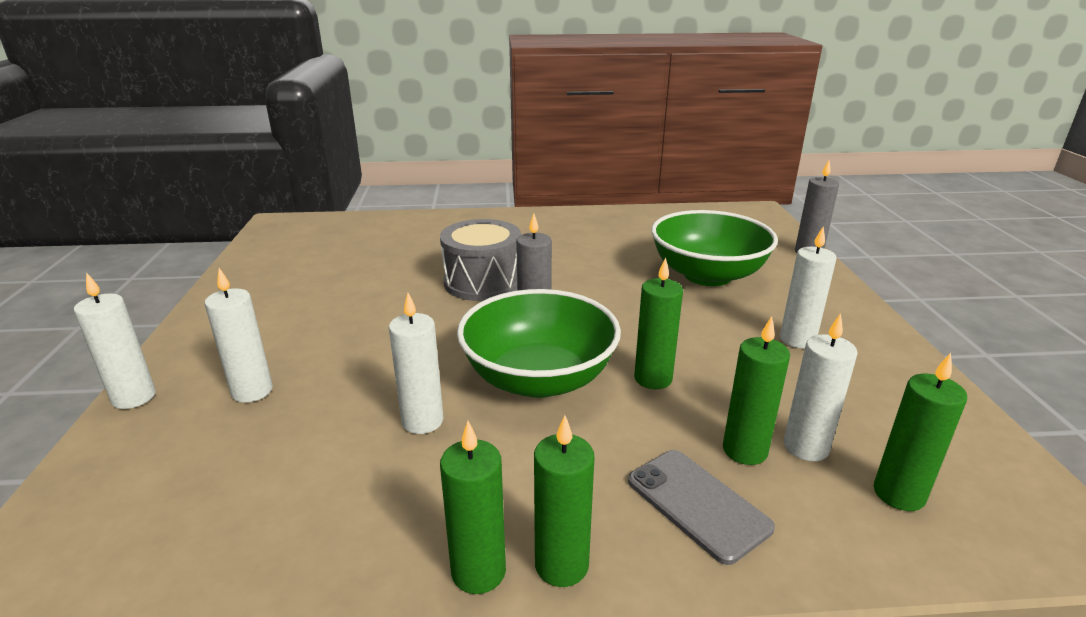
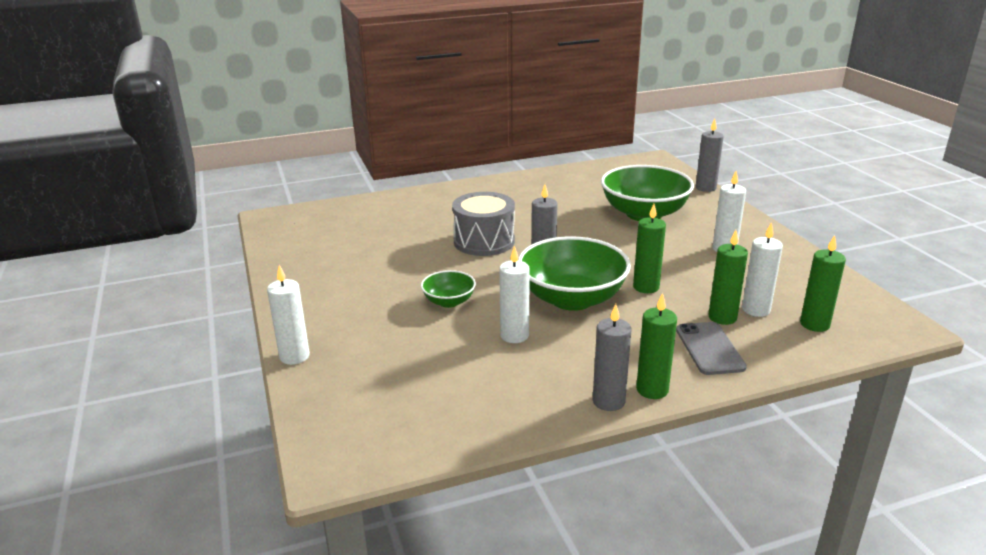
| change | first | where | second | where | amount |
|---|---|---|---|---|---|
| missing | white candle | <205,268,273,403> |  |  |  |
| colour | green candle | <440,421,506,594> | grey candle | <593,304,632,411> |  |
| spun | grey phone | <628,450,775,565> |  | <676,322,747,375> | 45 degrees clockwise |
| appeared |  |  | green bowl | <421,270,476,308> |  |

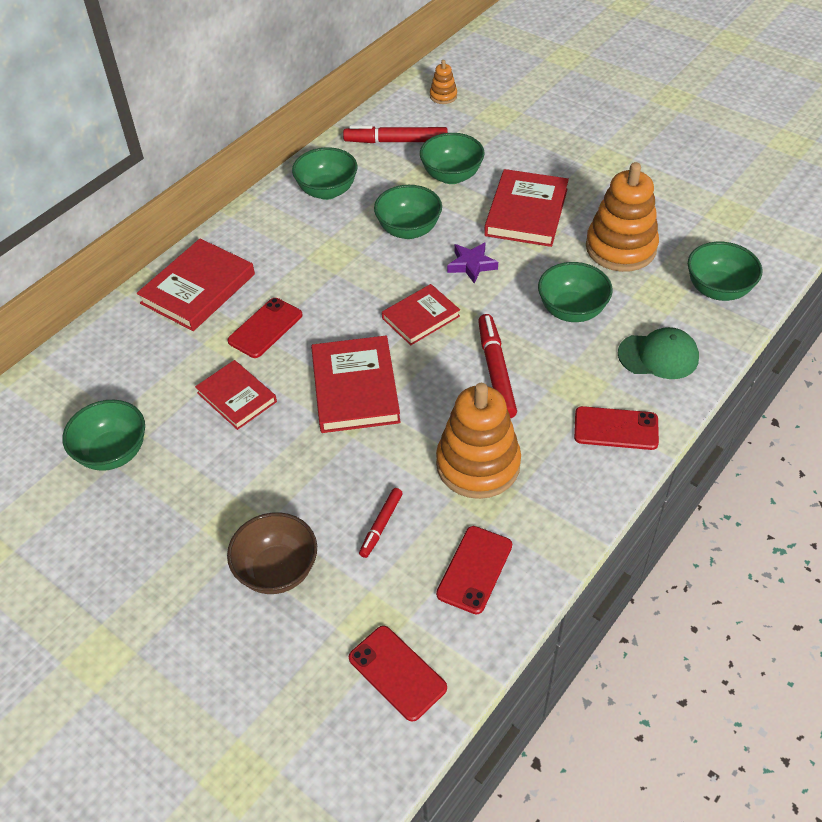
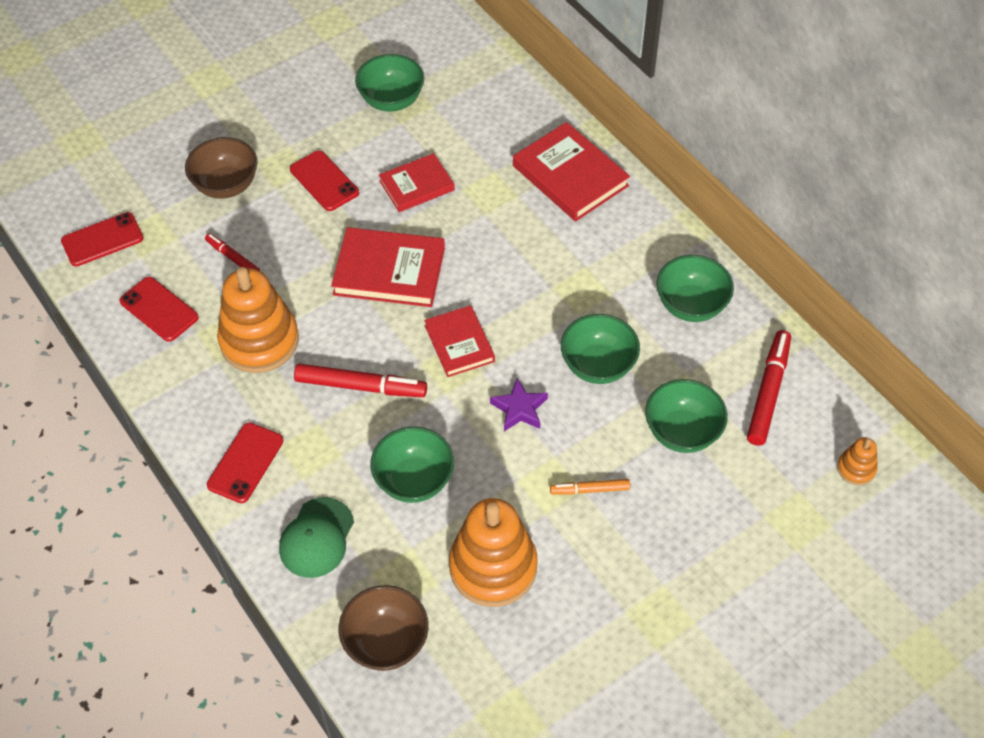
| change | first | where | second | where | amount |
|---|---|---|---|---|---|
| exchanged | red book | <484,169,569,247> | orange marker | <550,479,630,495> |  |
| colour | green bowl | <688,242,762,301> | brown bowl | <339,585,429,671> |  |
| relocated | red phone | <228,298,302,358> |  | <290,150,359,211> |  |

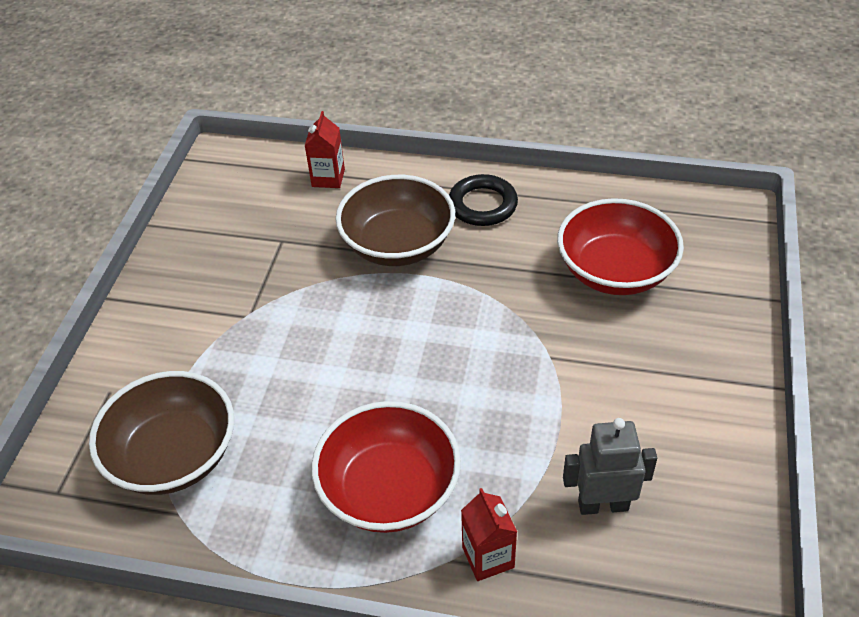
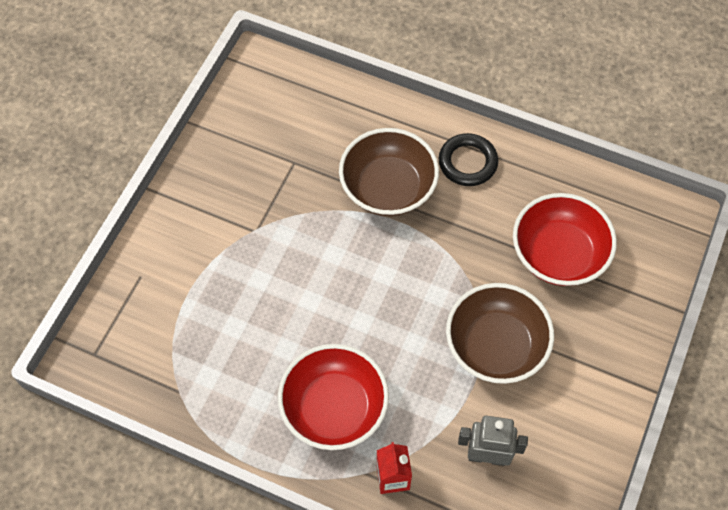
| change | first | where | second | where | amount |
|---|---|---|---|---|---|
| missing | red carton | <305,111,345,188> |  |  |  |
| relocated | brown bowl | <89,371,234,495> |  | <446,283,554,384> |  |

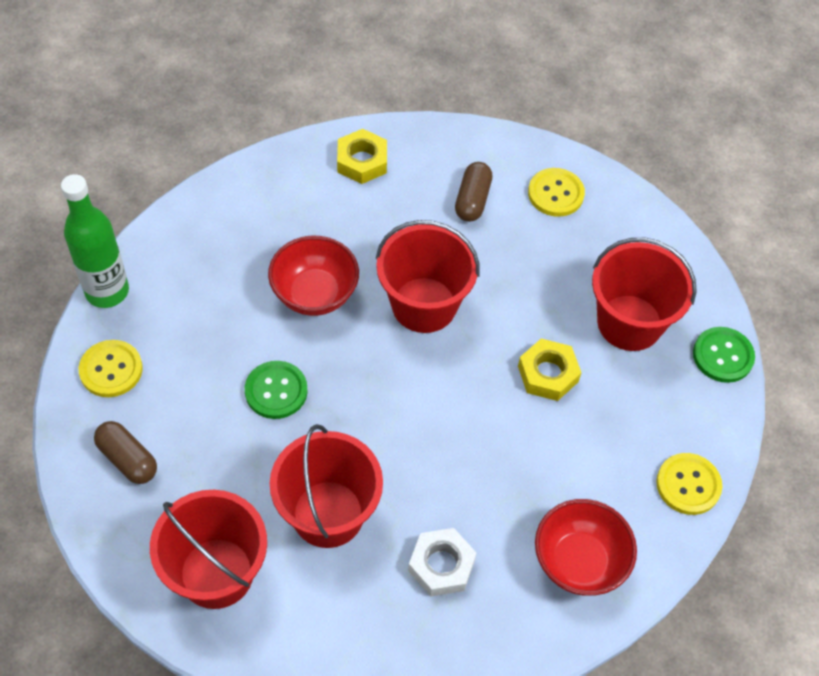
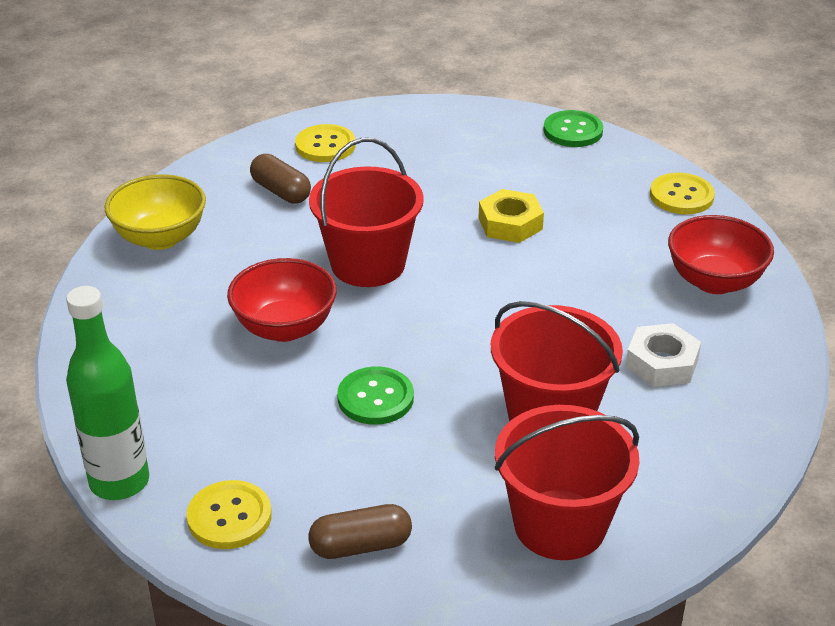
| change | first | where | second | where | amount |
|---|---|---|---|---|---|
| exchanged | yellow nut | <337,129,387,184> | yellow bowl | <105,174,206,250> |  |
| missing | red bucket | <592,238,697,351> |  |  |  |

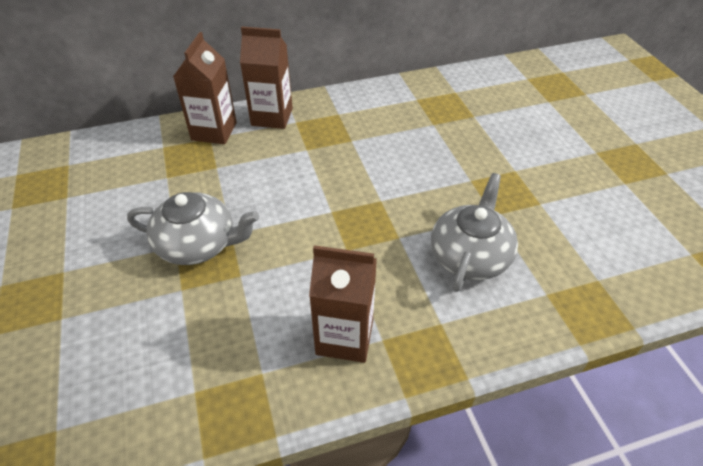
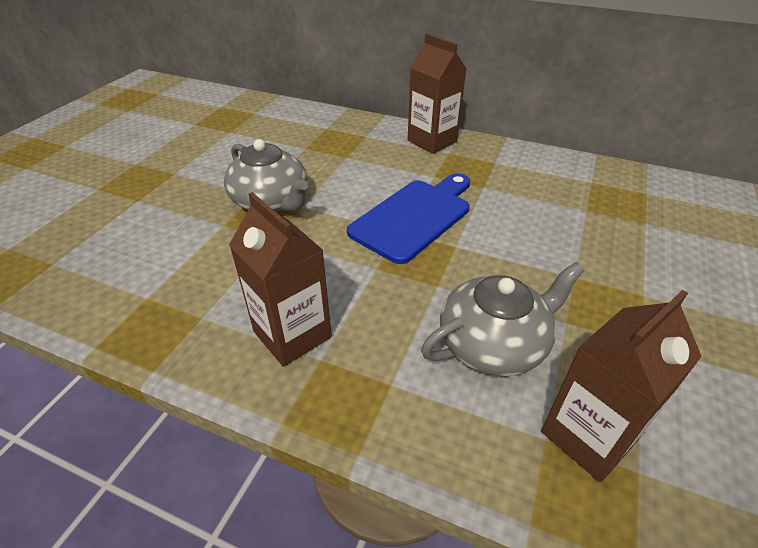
| change | first | where | second | where | amount |
|---|---|---|---|---|---|
| relocated | brown carton | <173,32,237,144> |  | <541,290,702,482> |  |
| appeared |  |  | blue cutting board | <347,173,470,264> |  |

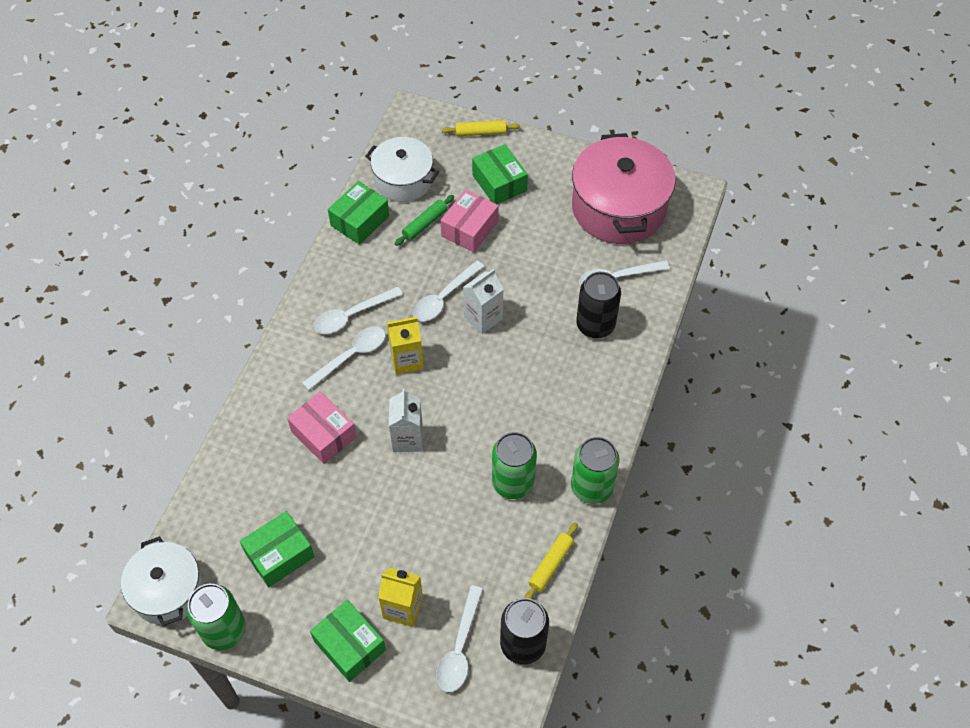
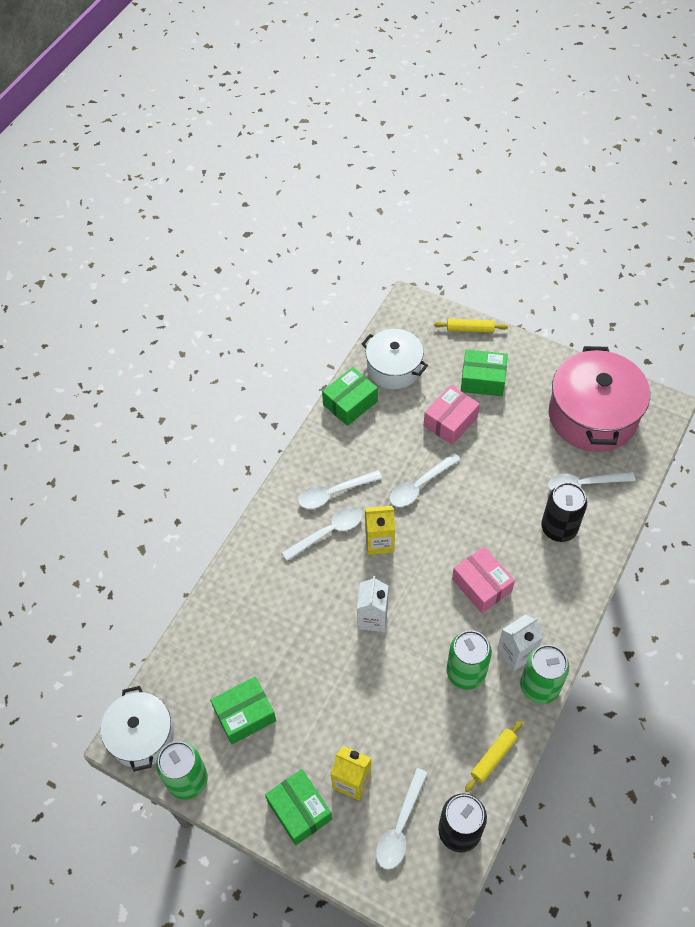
| change | first | where | second | where | amount |
|---|---|---|---|---|---|
| spun | green box | <472,144,528,204> |  | <461,349,508,396> | 60 degrees counterclockwise |
| missing | green rolling pin | <395,195,454,246> |  |  |  |
| relocated | white carton | <463,269,504,334> |  | <497,615,543,671> |  |
| relocated | pink box | <287,391,357,464> |  | <452,546,515,613> |  |

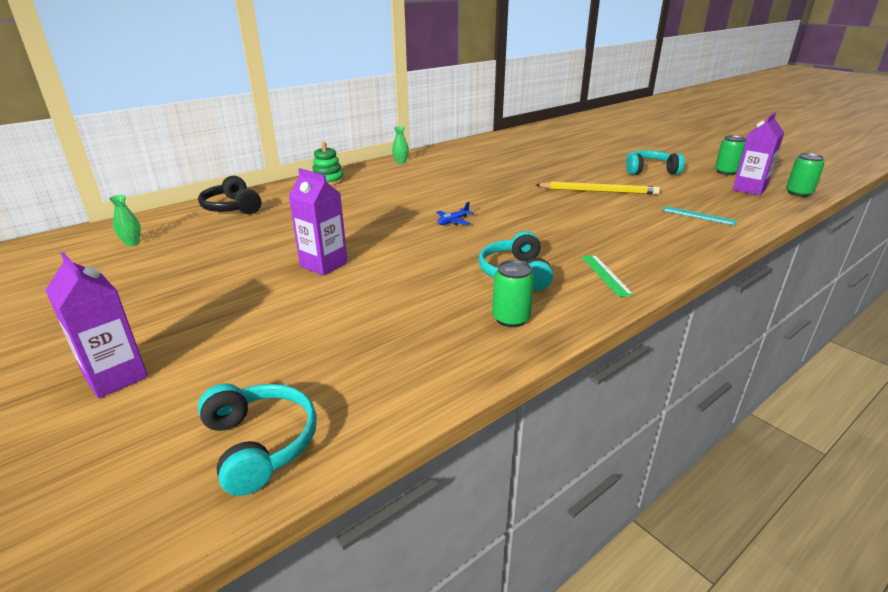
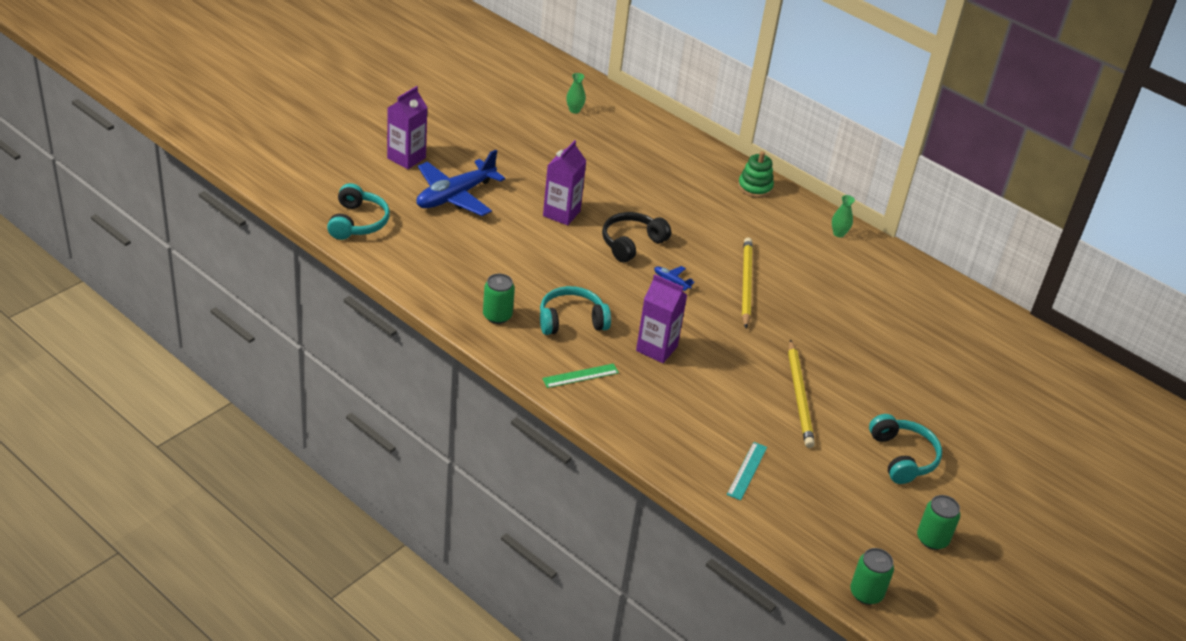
| change | first | where | second | where | amount |
|---|---|---|---|---|---|
| relocated | purple carton | <733,113,784,196> |  | <636,274,687,363> |  |
| relocated | black headphones | <198,176,261,214> |  | <602,212,671,263> |  |
| spun | turquoise headphones | <198,384,317,496> |  | <327,183,390,240> | 45 degrees counterclockwise |
| appeared |  |  | blue plane | <416,150,505,216> |  |
| appeared |  |  | yellow pencil | <742,238,753,328> |  |

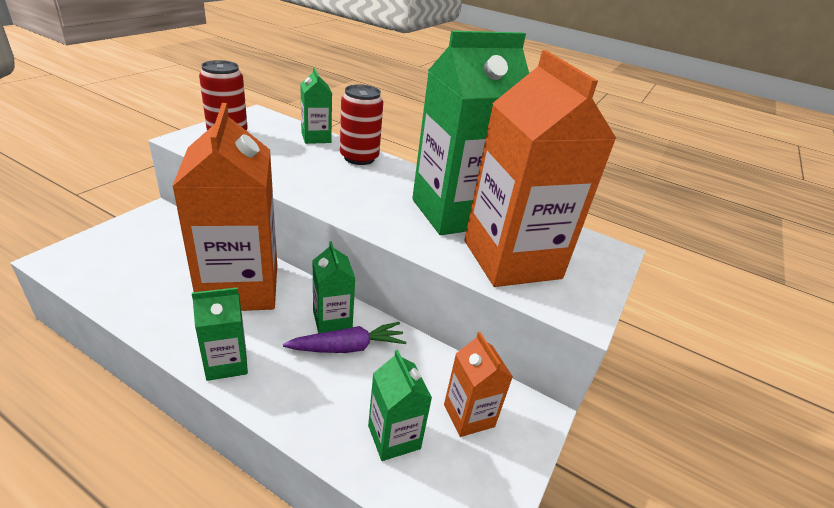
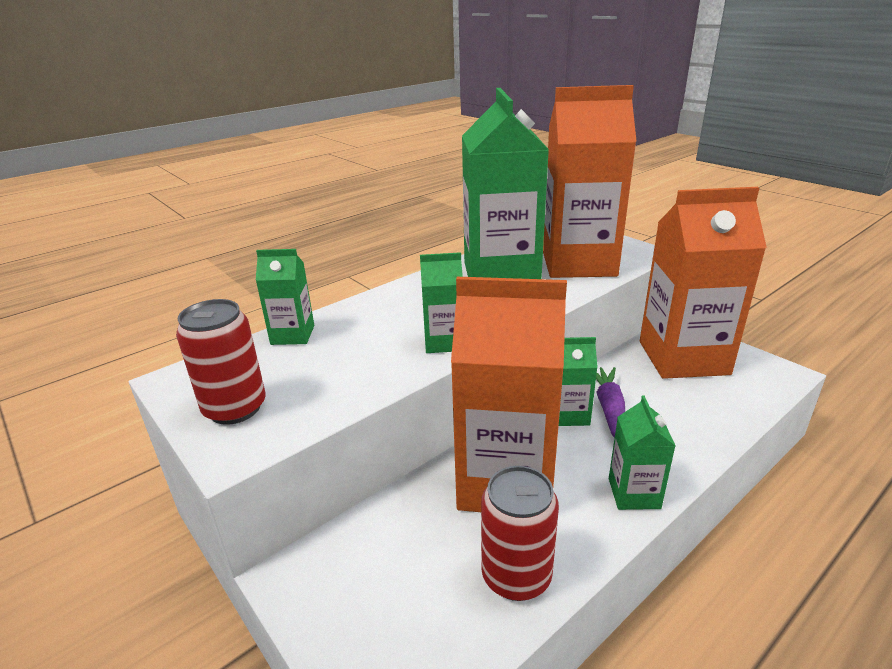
| change | first | where | second | where | amount |
|---|---|---|---|---|---|
| relocated | red can | <340,84,383,165> |  | <481,466,559,601> |  |
| size | orange carton | <444,332,513,437> |  | <640,187,767,379> | x2.17 |
| relocated | green carton | <368,350,432,461> |  | <420,252,463,353> |  |

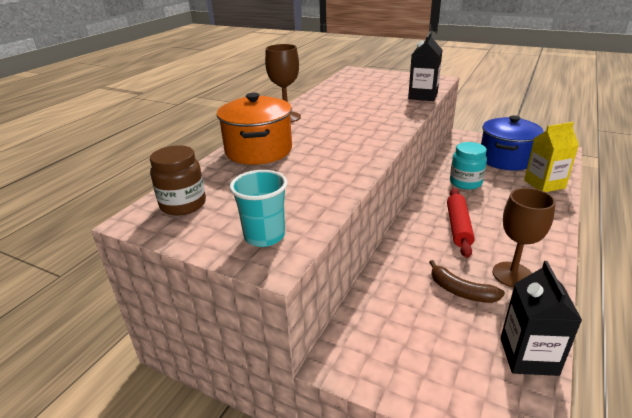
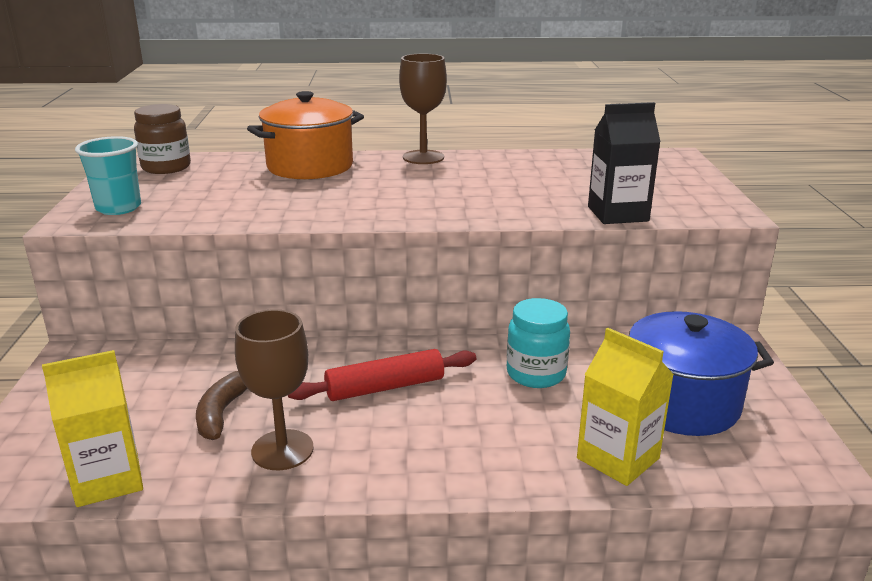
| change | first | where | second | where | amount |
|---|---|---|---|---|---|
| colour | black carton | <501,261,582,376> | yellow carton | <42,350,143,507> |  |

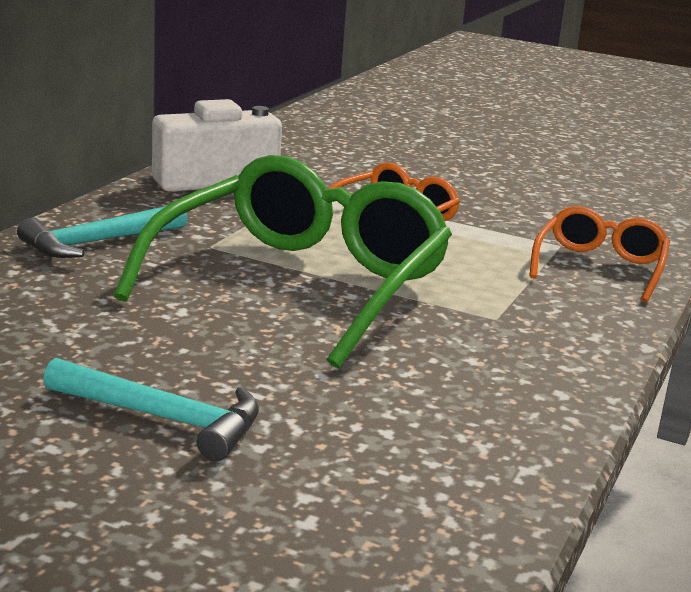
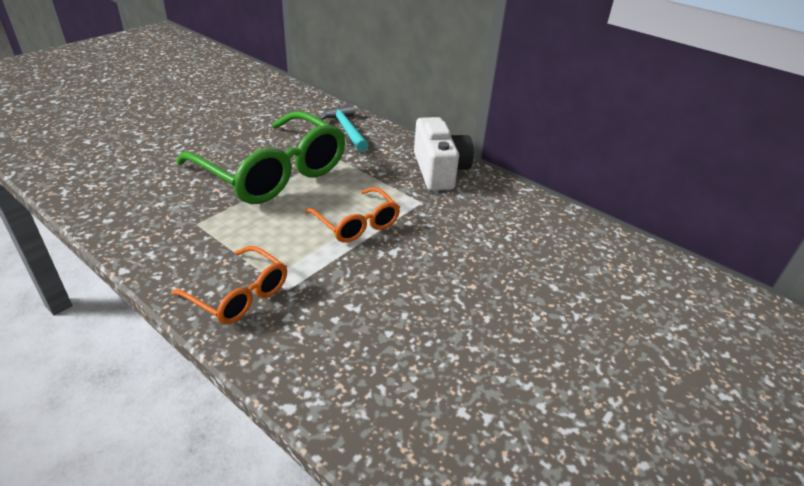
| change | first | where | second | where | amount |
|---|---|---|---|---|---|
| missing | turquoise hammer | <43,358,259,461> |  |  |  |

